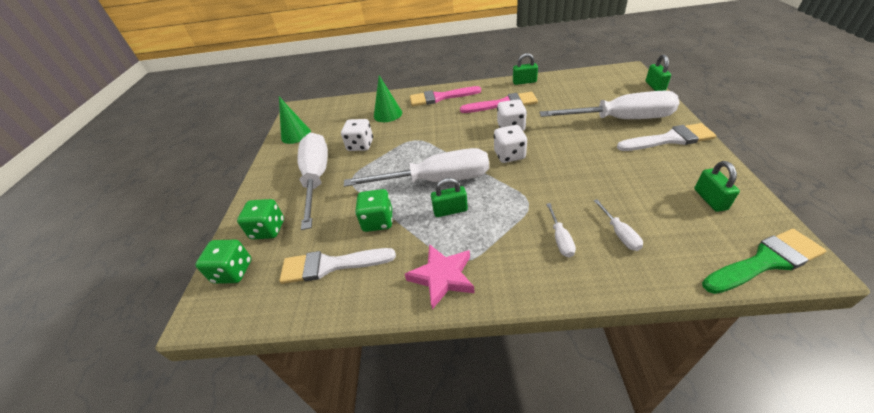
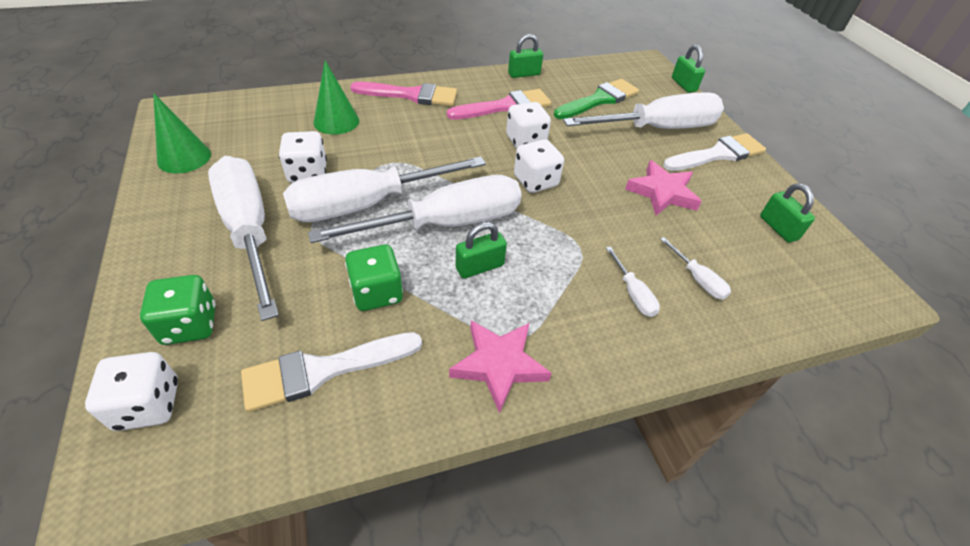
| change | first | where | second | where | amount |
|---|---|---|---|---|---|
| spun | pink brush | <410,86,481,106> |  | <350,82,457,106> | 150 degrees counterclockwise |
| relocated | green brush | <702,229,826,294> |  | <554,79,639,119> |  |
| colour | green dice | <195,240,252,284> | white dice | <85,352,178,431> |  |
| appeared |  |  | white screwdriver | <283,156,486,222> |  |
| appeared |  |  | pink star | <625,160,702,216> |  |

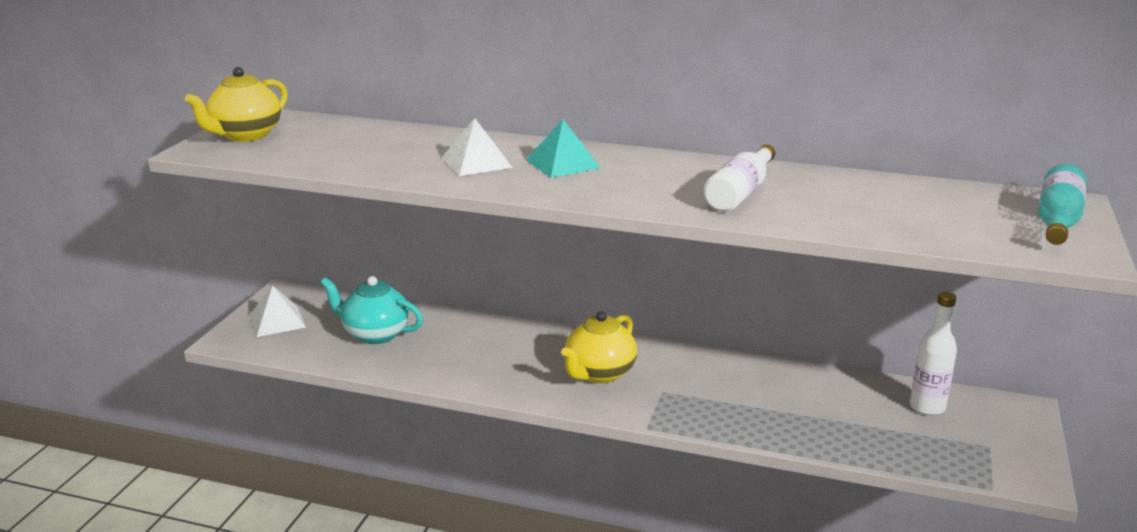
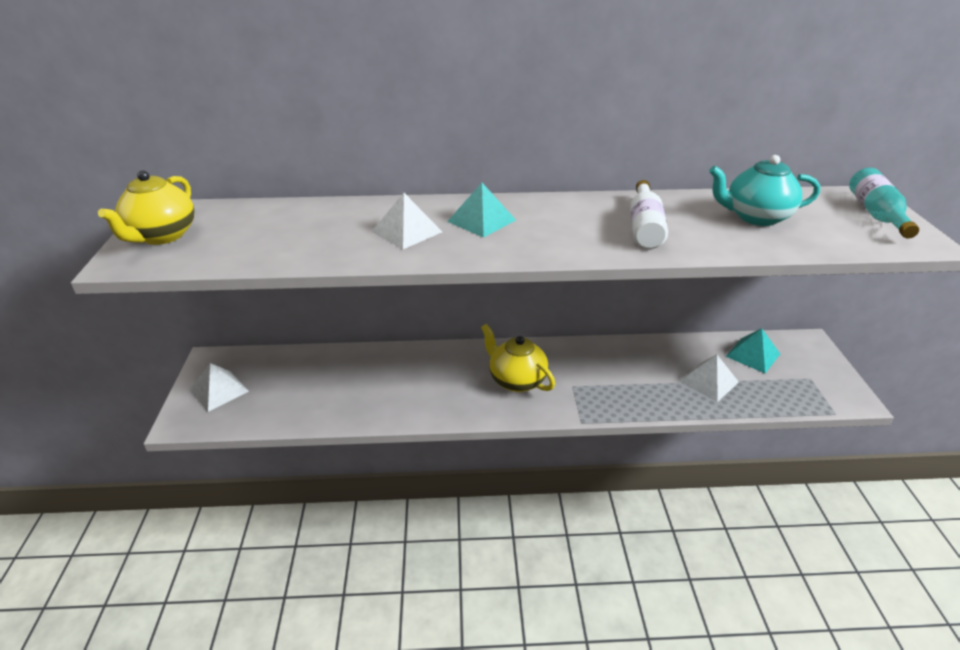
| change | first | where | second | where | amount |
|---|---|---|---|---|---|
| relocated | turquoise teapot | <320,276,423,344> |  | <709,155,820,226> |  |
| exchanged | white bottle | <910,292,957,415> | turquoise pyramid | <726,328,780,373> |  |
| spun | yellow teapot | <561,311,637,383> |  | <481,324,555,392> | 120 degrees clockwise |
| appeared |  |  | white pyramid | <679,354,739,402> |  |

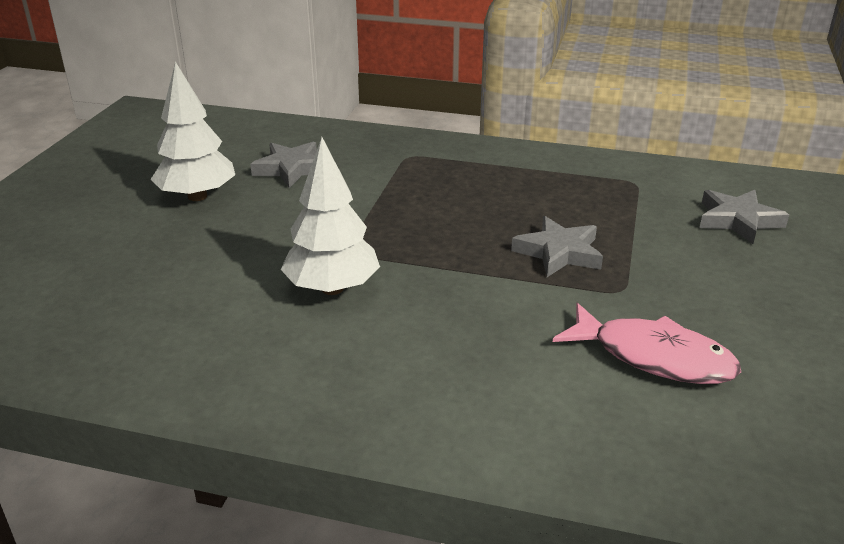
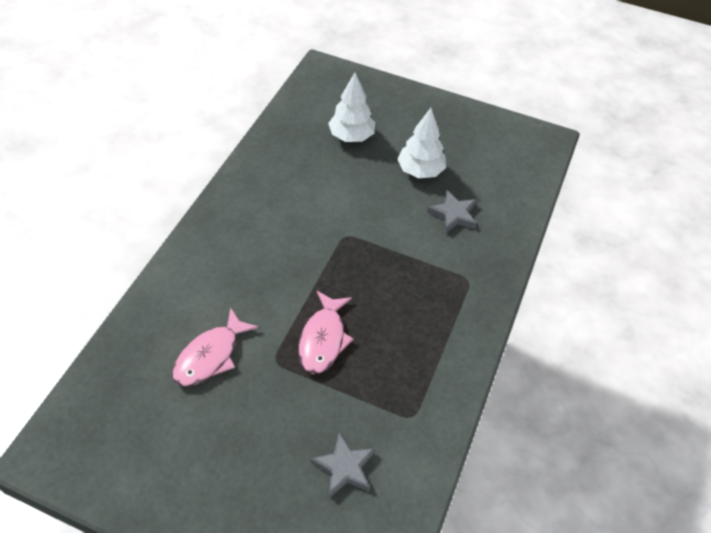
| change | first | where | second | where | amount |
|---|---|---|---|---|---|
| relocated | white tree | <280,137,380,295> |  | <328,73,376,142> |  |
| exchanged | grey star | <511,216,603,277> | pink fish | <298,291,354,374> |  |

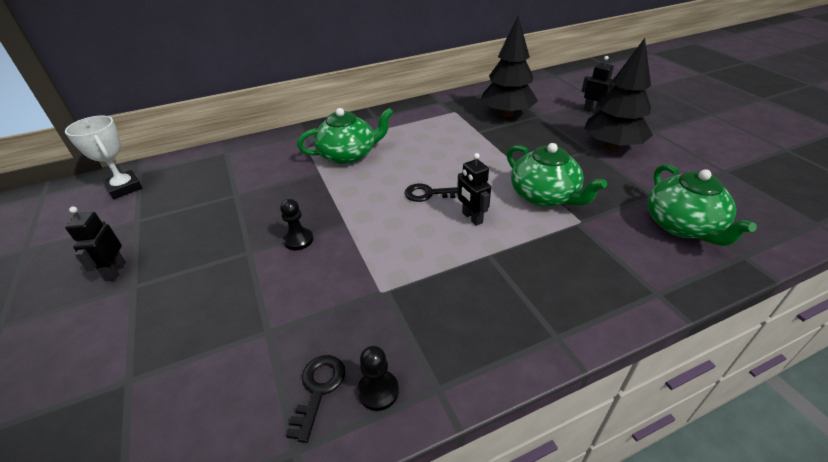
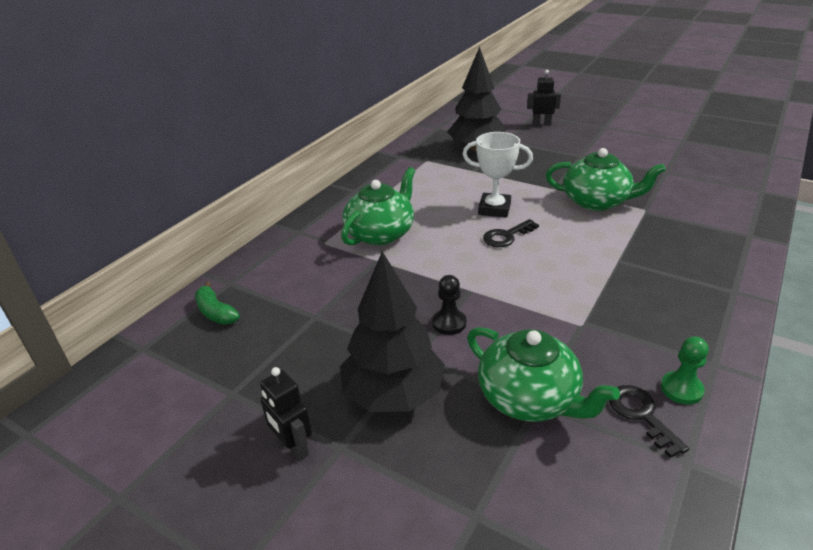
| change | first | where | second | where | amount |
|---|---|---|---|---|---|
| relocated | black tree | <584,38,653,150> |  | <340,251,445,412> |  |
| relocated | white trophy | <65,116,142,199> |  | <463,132,533,218> |  |
| missing | black robot | <457,153,491,226> |  |  |  |
| relocated | green teapot | <647,164,757,246> |  | <467,327,620,422> |  |
| colour | black pawn | <357,346,399,411> | green pawn | <661,336,709,405> |  |
| appeared |  |  | green banana | <195,281,240,325> |  |

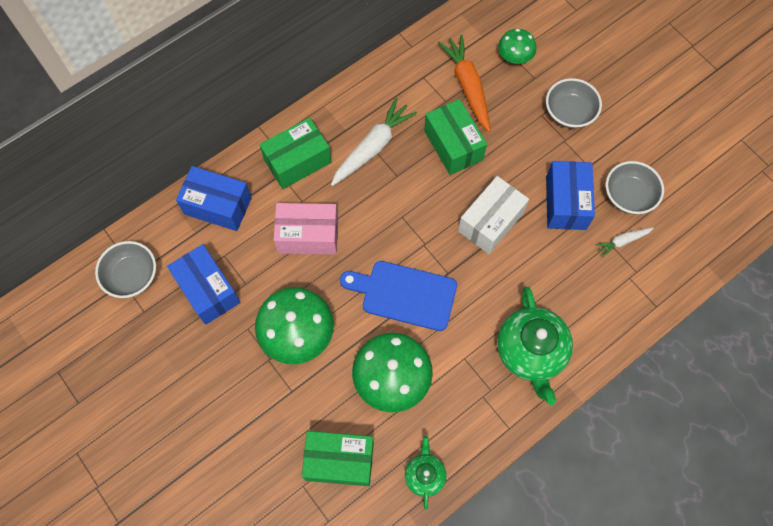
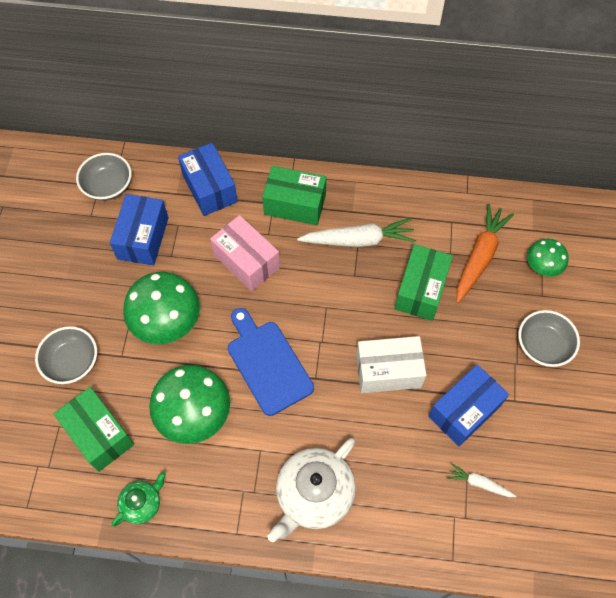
| change | first | where | second | where | amount |
|---|---|---|---|---|---|
| relocated | grey bowl | <606,161,664,214> |  | <35,326,97,384> |  |
| colour | green teapot | <497,287,573,405> | white teapot | <267,438,356,542> |  |

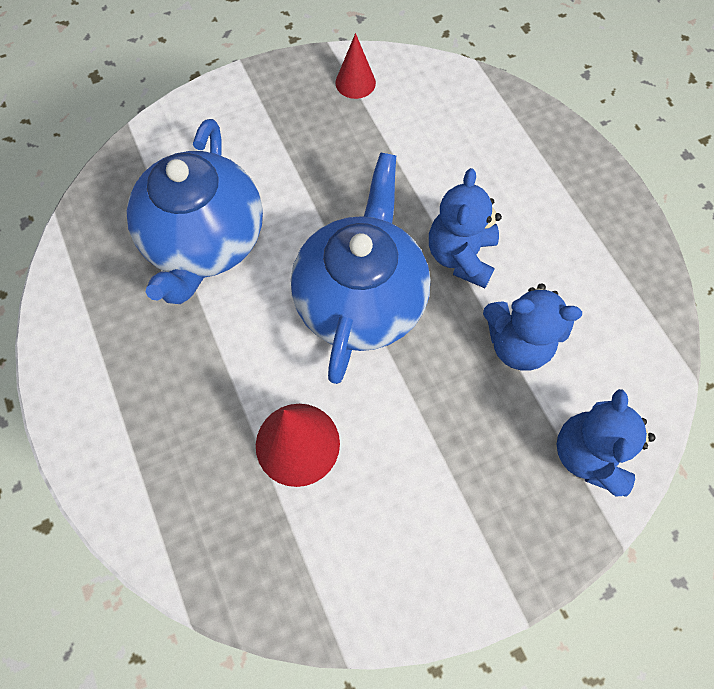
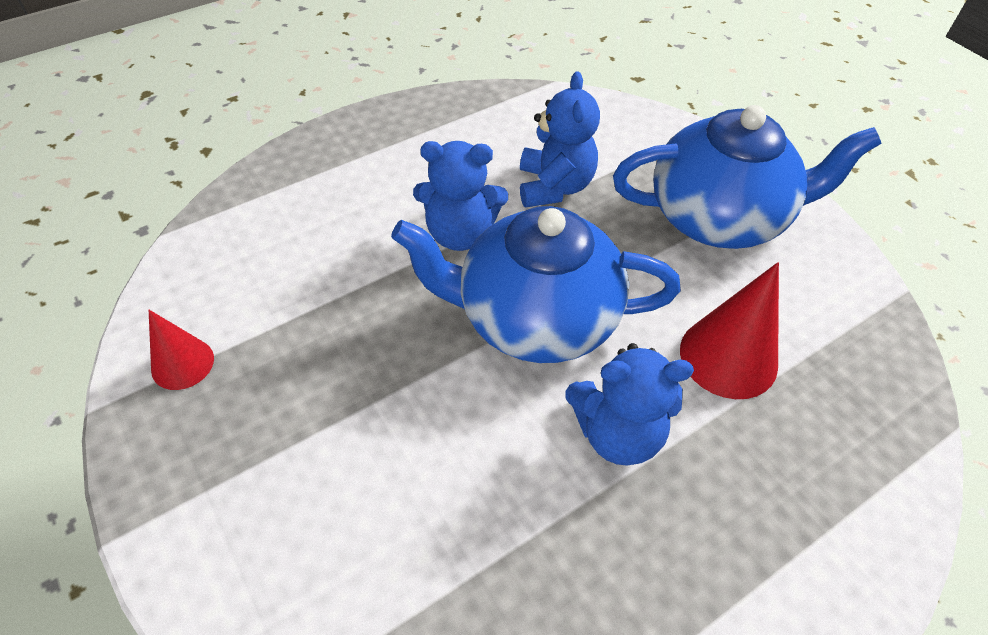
| change | first | where | second | where | amount |
|---|---|---|---|---|---|
| relocated | blue teapot | <127,119,263,304> |  | <613,105,881,249> |  |
| relocated | blue teddy bear | <557,389,655,497> |  | <565,343,694,466> |  |

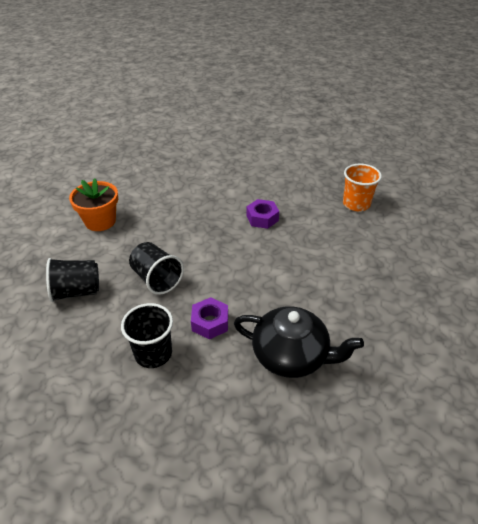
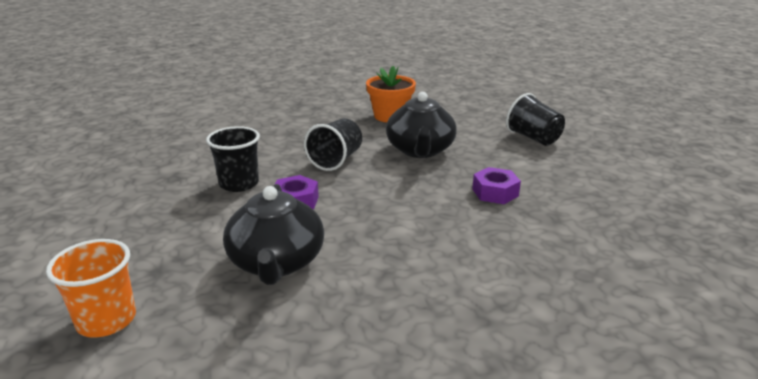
| change | first | where | second | where | amount |
|---|---|---|---|---|---|
| relocated | orange cup | <343,164,382,211> |  | <46,239,136,338> |  |
| relocated | black cup | <46,258,99,302> |  | <506,93,565,146> |  |
| appeared |  |  | black teapot | <386,92,457,158> |  |

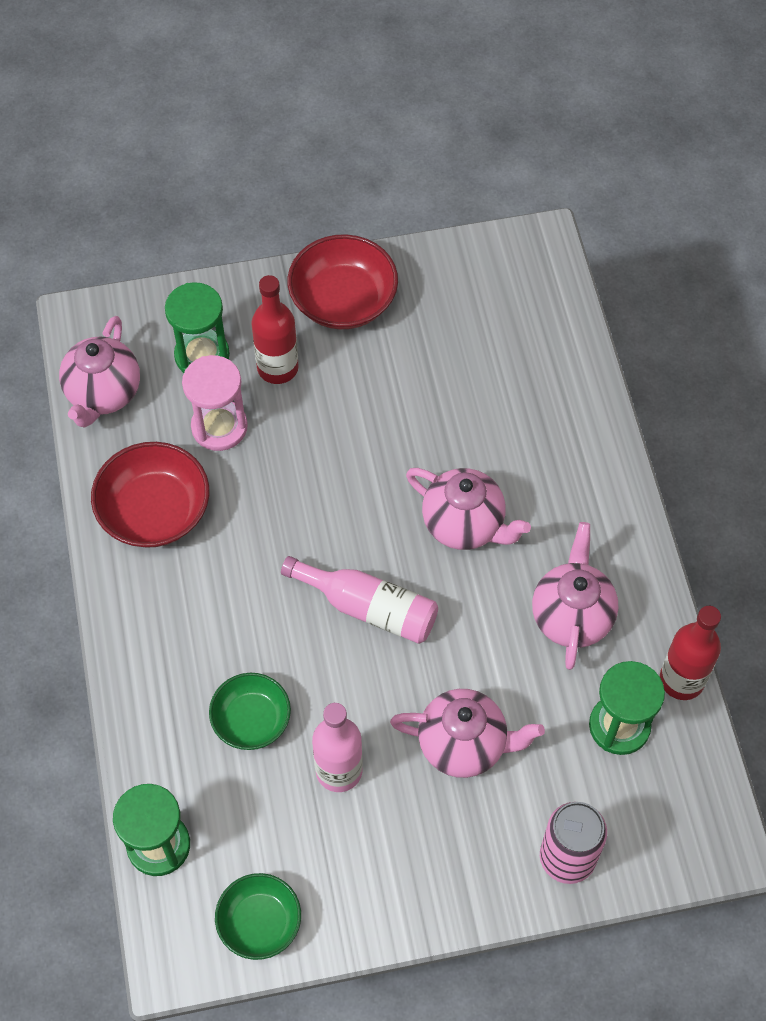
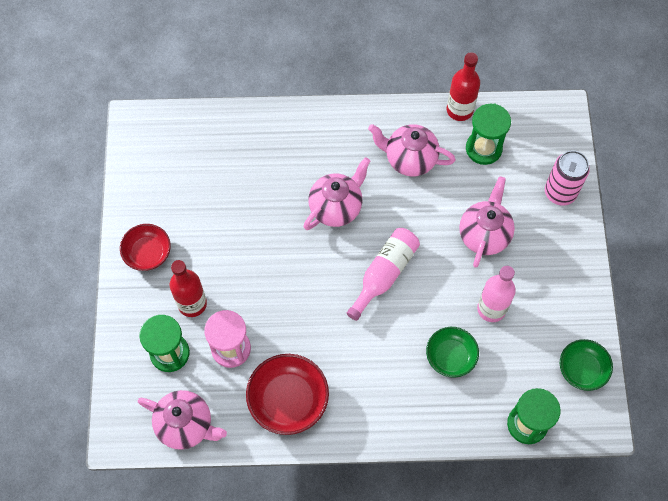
| change | first | where | second | where | amount |
|---|---|---|---|---|---|
| size | red bowl | <287,234,398,329> |  | <120,224,171,271> | x0.65 |

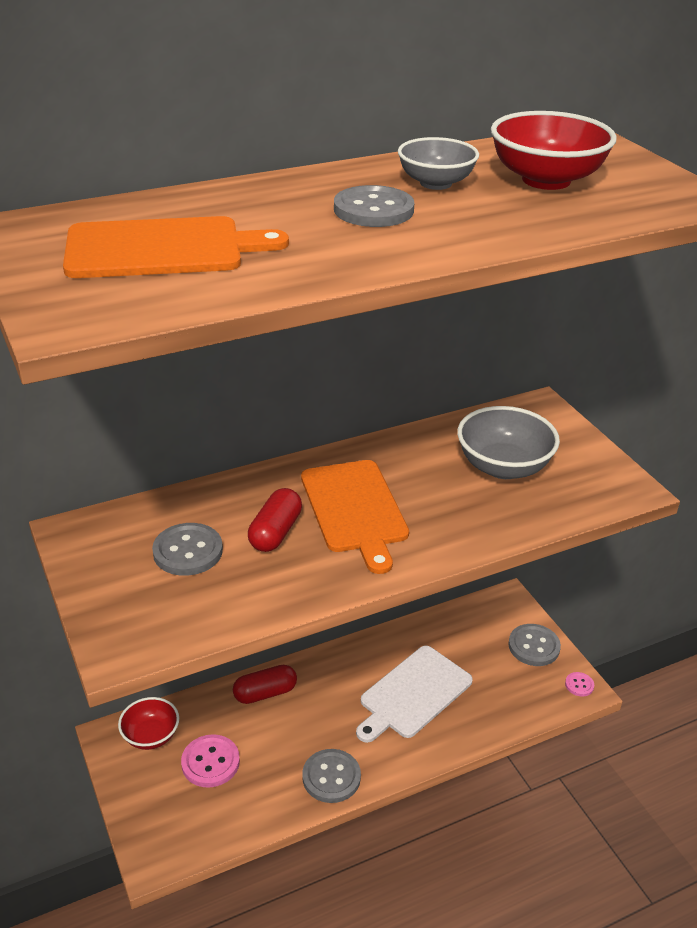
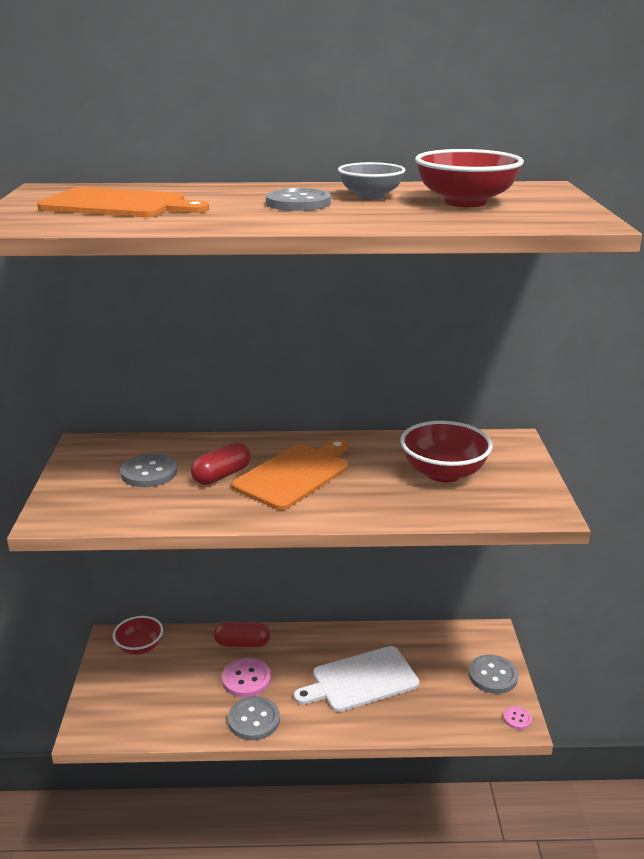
| change | first | where | second | where | amount |
|---|---|---|---|---|---|
| colour | grey bowl | <457,406,560,479> | red bowl | <400,421,493,483> |  |
| spun | orange cutting board | <301,460,409,574> |  | <232,440,348,510> | 150 degrees counterclockwise |
| relocated | pink button | <181,734,240,788> |  | <222,658,271,698> |  |

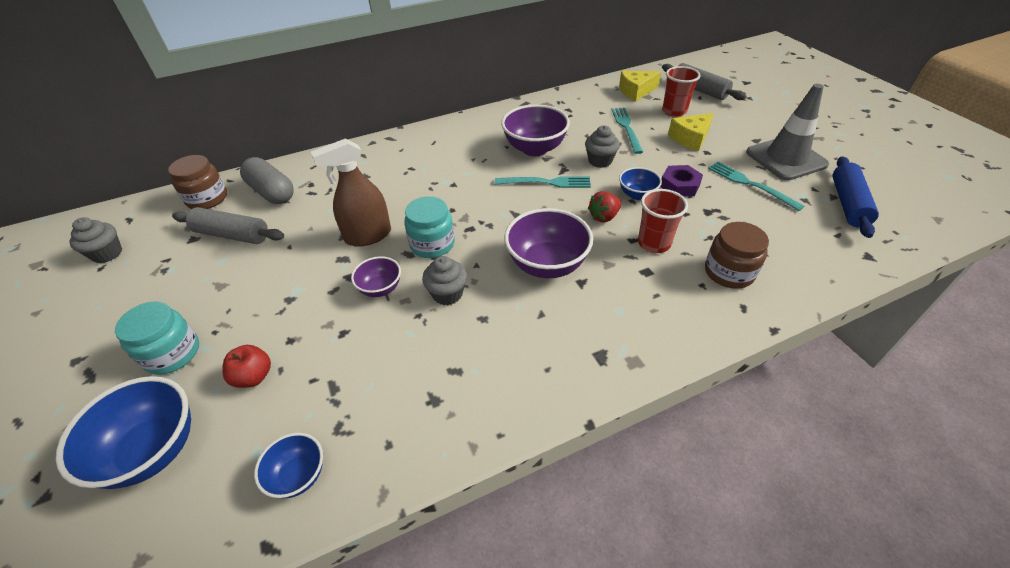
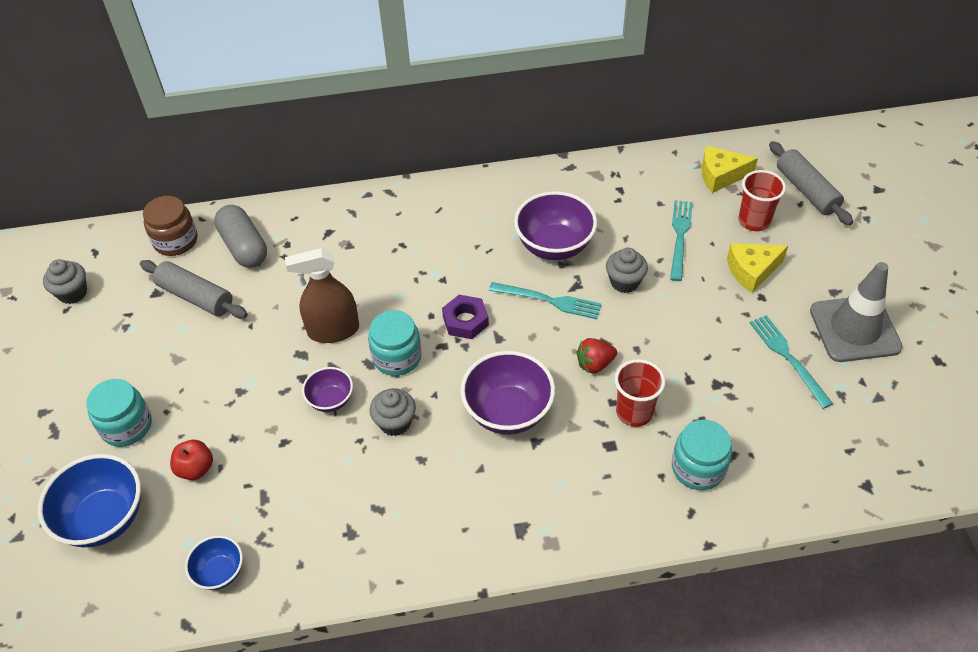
| change | first | where | second | where | amount |
|---|---|---|---|---|---|
| missing | blue rolling pin | <833,156,879,238> |  |  |  |
| relocated | purple nut | <660,165,703,197> |  | <442,295,489,339> |  |
| missing | blue bowl | <619,167,662,200> |  |  |  |
| colour | brown jar | <705,222,769,289> | turquoise jar | <672,420,732,490> |  |

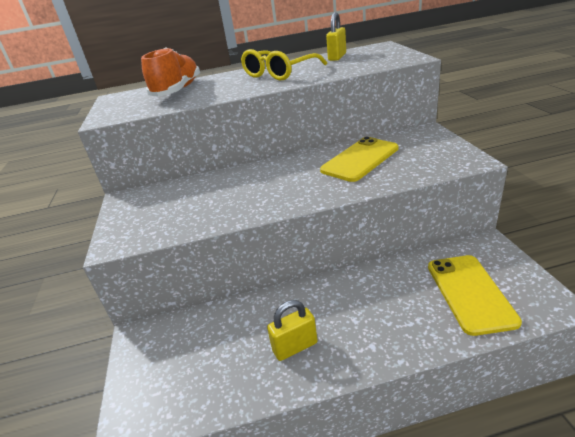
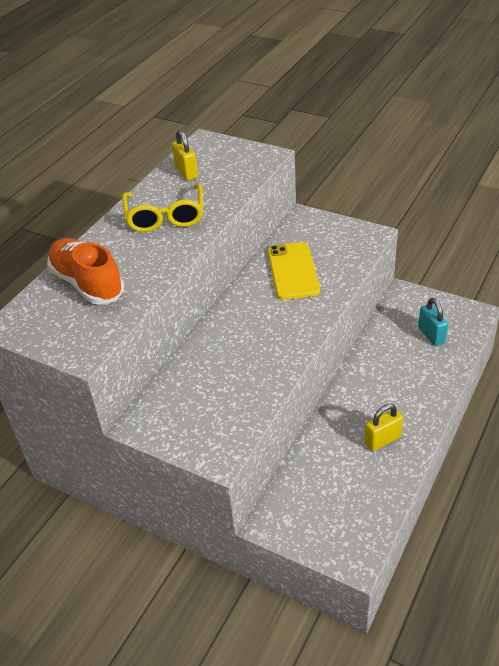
| change | first | where | second | where | amount |
|---|---|---|---|---|---|
| exchanged | yellow phone | <428,255,522,336> | turquoise padlock | <418,298,448,346> |  |
| spun | yellow padlock | <267,300,318,361> |  | <364,404,403,451> | 45 degrees clockwise |

